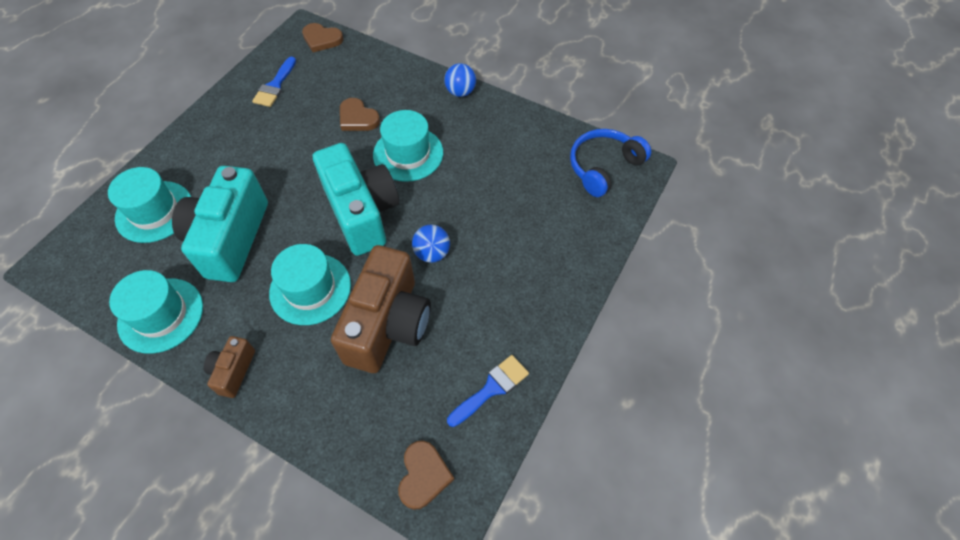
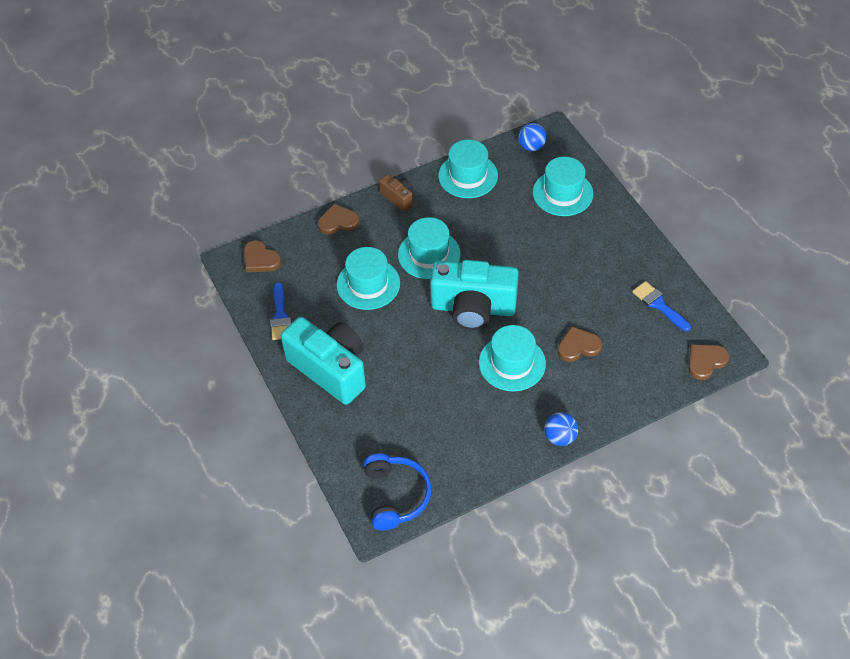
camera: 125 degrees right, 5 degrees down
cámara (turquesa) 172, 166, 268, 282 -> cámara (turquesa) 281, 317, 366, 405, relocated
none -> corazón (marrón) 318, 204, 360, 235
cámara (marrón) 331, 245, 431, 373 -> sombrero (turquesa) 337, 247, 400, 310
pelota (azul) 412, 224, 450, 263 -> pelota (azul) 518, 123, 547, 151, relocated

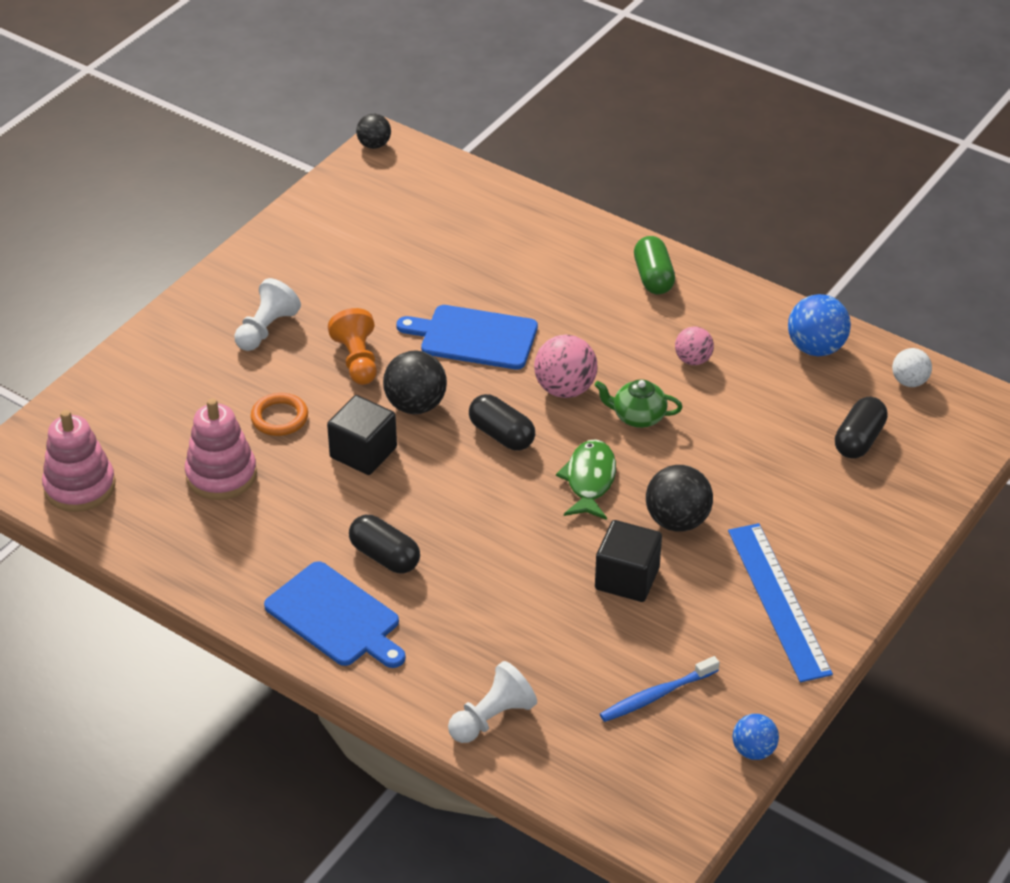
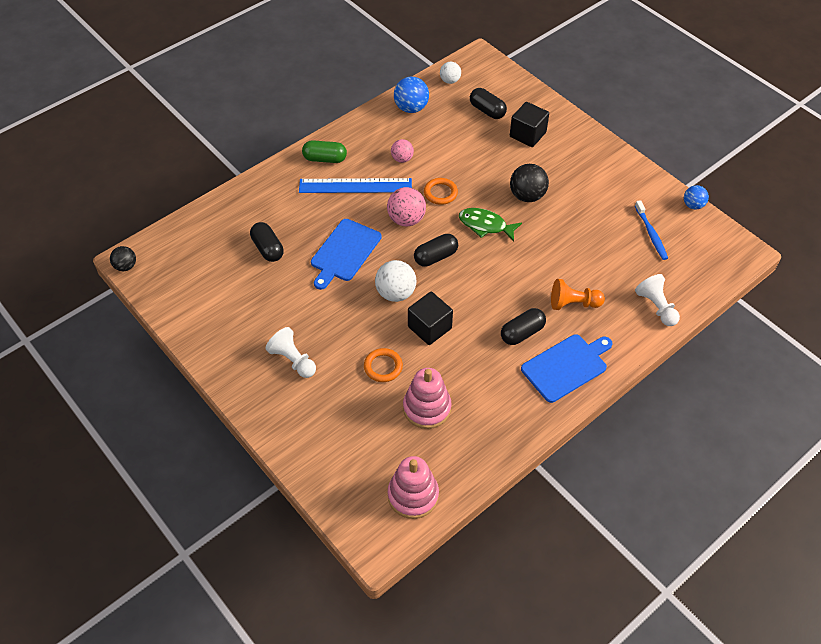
camera: 75 degrees left, 10 degrees up
none -> cápsula (negro) 250, 222, 284, 262
regla (azul) 728, 523, 833, 682 -> regla (azul) 299, 178, 412, 193, relocated
pelota (negro) 383, 350, 447, 414 -> pelota (blanco) 375, 260, 417, 302
tetera (verde) 594, 379, 682, 428 -> anillo (naranja) 424, 178, 458, 205
cubo (negro) 595, 520, 662, 602 -> cubo (negro) 510, 102, 549, 147, relocated
peón (naranja) 328, 308, 377, 385 -> peón (naranja) 551, 279, 605, 310, relocated

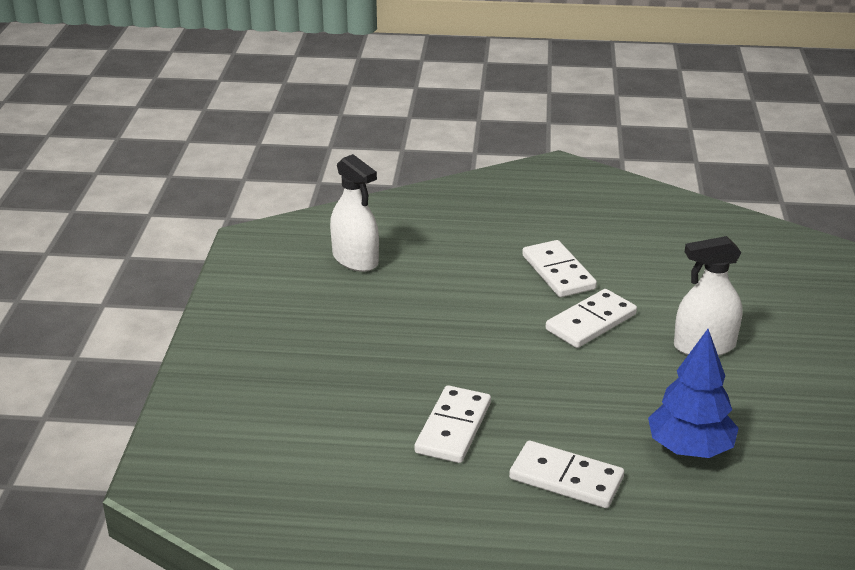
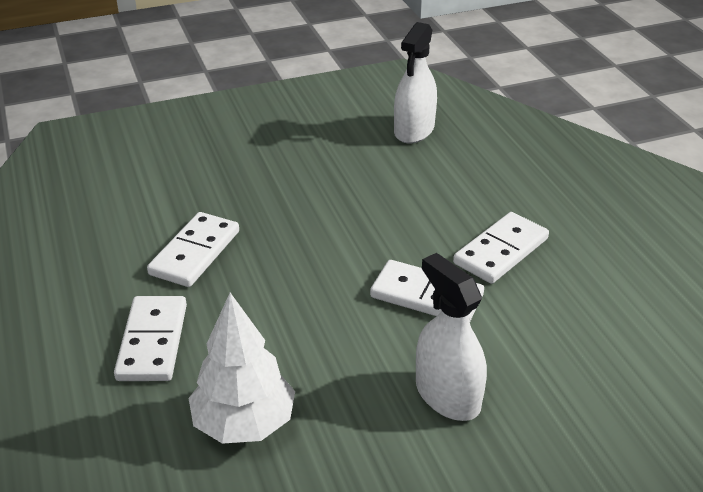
camera: 65 degrees right, 5 degrees up
ficha de dominó (blanco) 414, 385, 491, 463 -> ficha de dominó (blanco) 147, 212, 239, 287, 60 degrees counterclockwise
árbol (azul) 648, 329, 739, 458 -> árbol (blanco) 189, 293, 295, 444

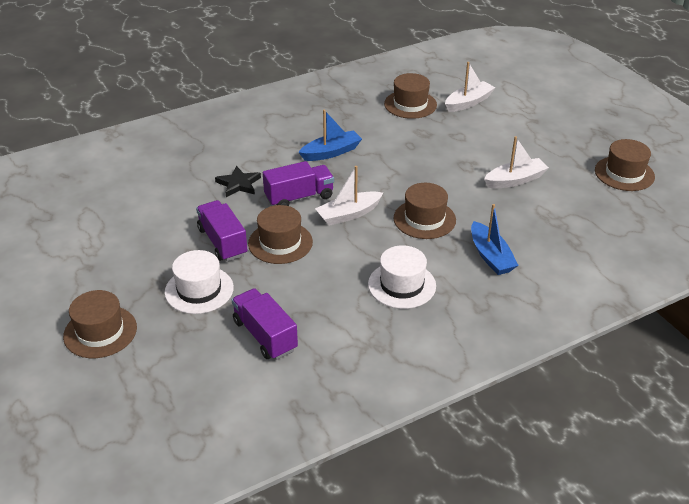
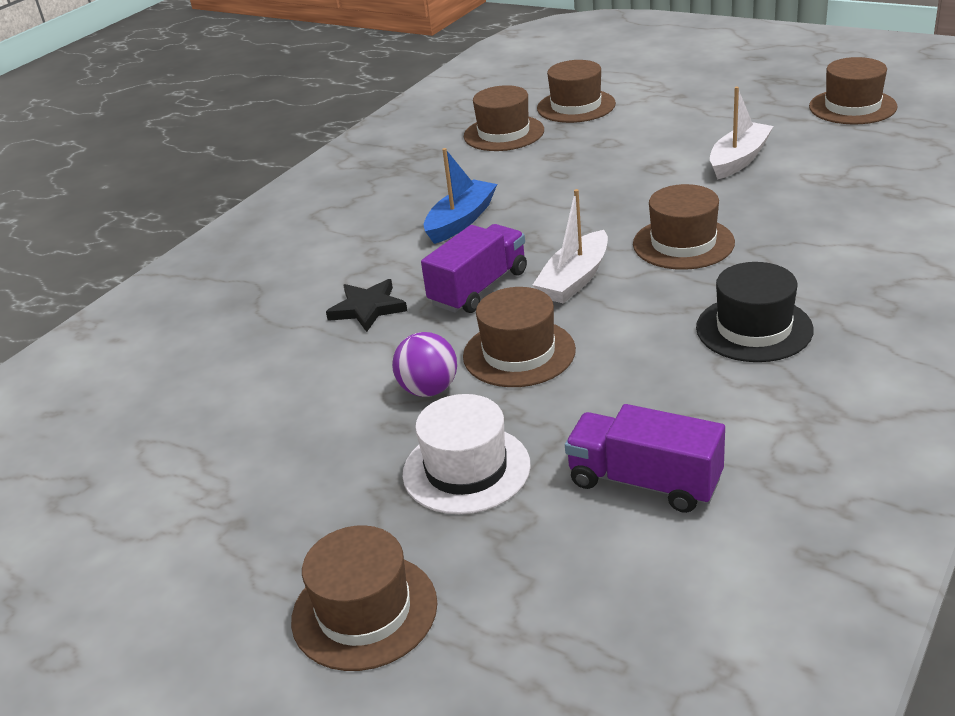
camera: 25 degrees left, 5 degrees down
camión (morado) 196, 200, 248, 261 -> pelota (morado) 392, 332, 457, 397
barco (blanco) 445, 62, 496, 112 -> sombrero (marrón) 537, 60, 616, 123
sombrero (blanco) 368, 245, 436, 309 -> sombrero (negro) 696, 262, 814, 362
barco (azul) 471, 204, 519, 275 -> none

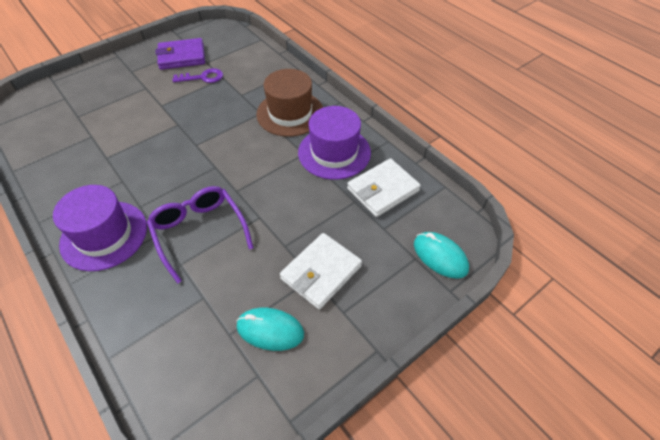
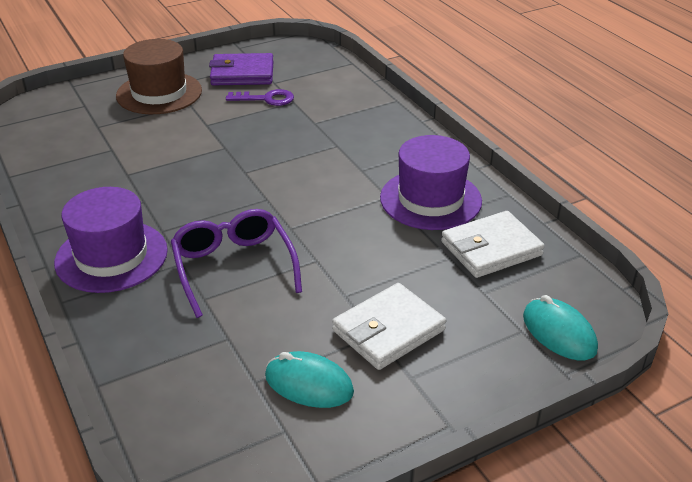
camera: 10 degrees right, 15 degrees down
sombrero (marrón) 256, 69, 323, 137 -> sombrero (marrón) 116, 39, 202, 114, relocated

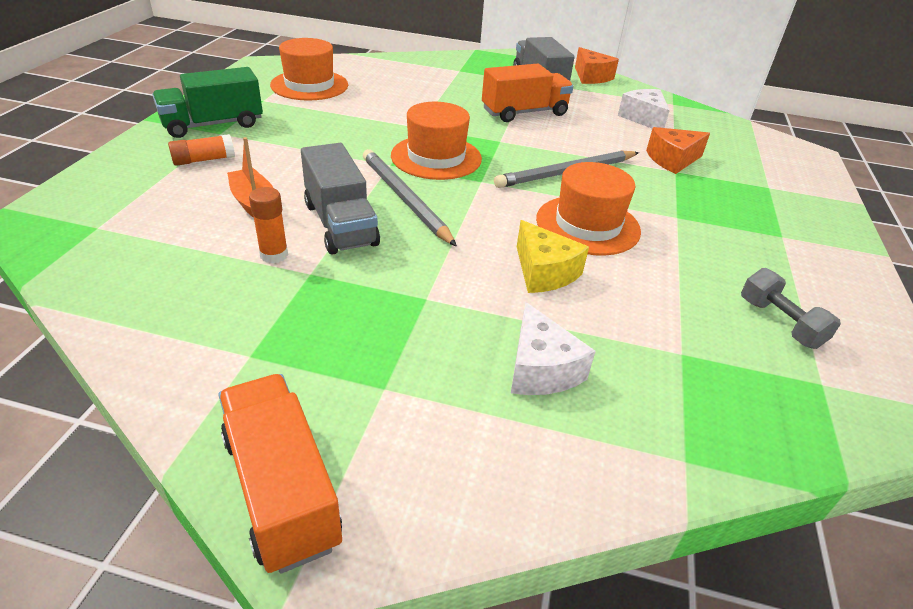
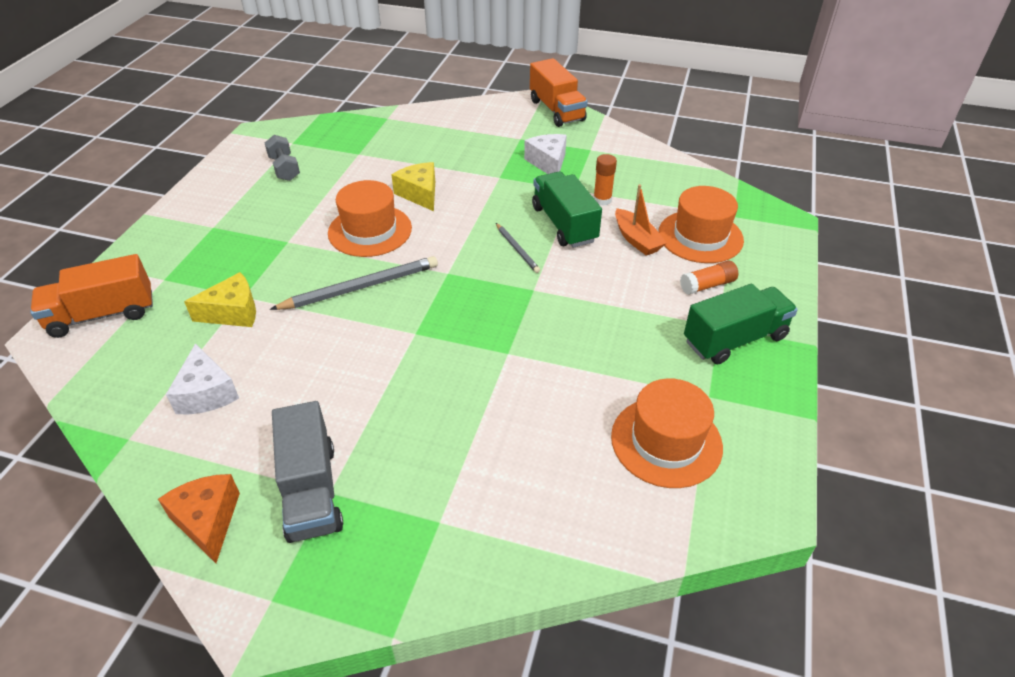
camera: 175 degrees left, 5 degrees up
camión (naranja) 482, 64, 573, 122 -> camión (naranja) 30, 254, 153, 338, relocated
queso (naranja) 646, 127, 710, 174 -> queso (amarillo) 184, 272, 256, 327
lápiz (gris) 363, 149, 457, 247 -> lápiz (gris) 496, 223, 540, 273, x0.54
queso (blanco) 511, 302, 596, 395 -> queso (blanco) 524, 134, 567, 174, relocated
camión (gris) 301, 143, 380, 255 -> camión (verde) 532, 172, 602, 248
sombrero (naranja) 391, 102, 482, 180 -> sombrero (naranja) 658, 186, 744, 263, relocated

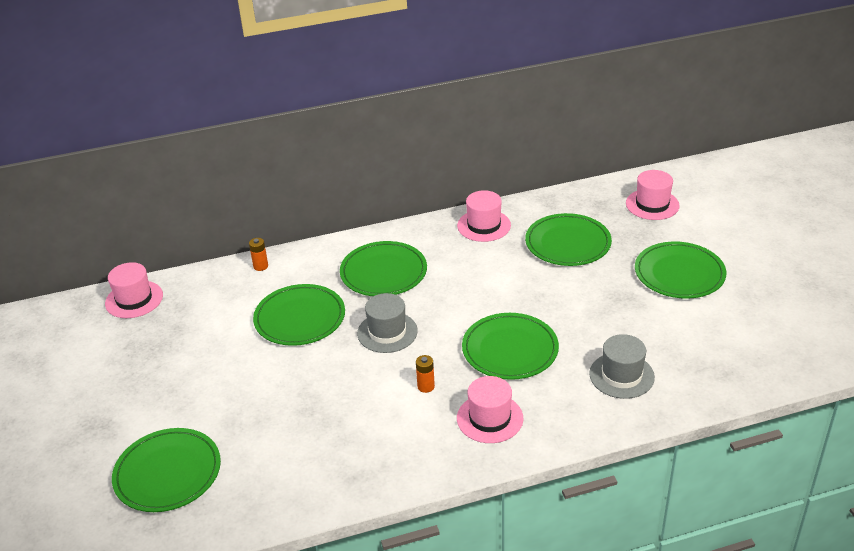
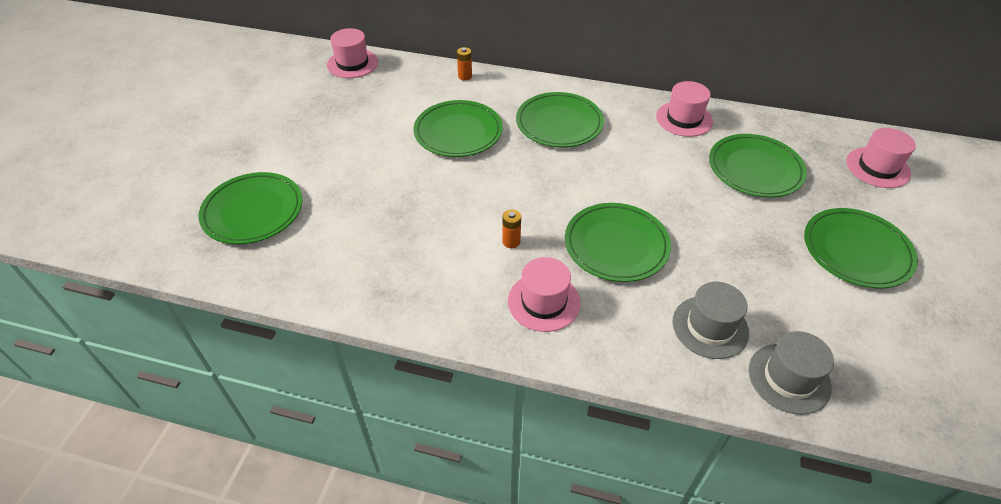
camera: 30 degrees right, 10 degrees up
sombrero (gris) 357, 293, 418, 353 -> sombrero (gris) 749, 331, 834, 415, relocated

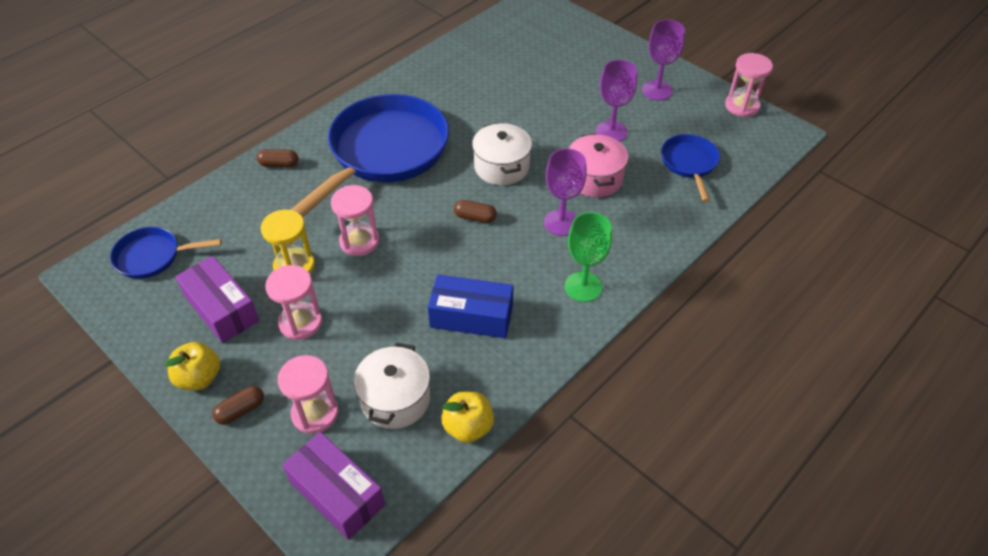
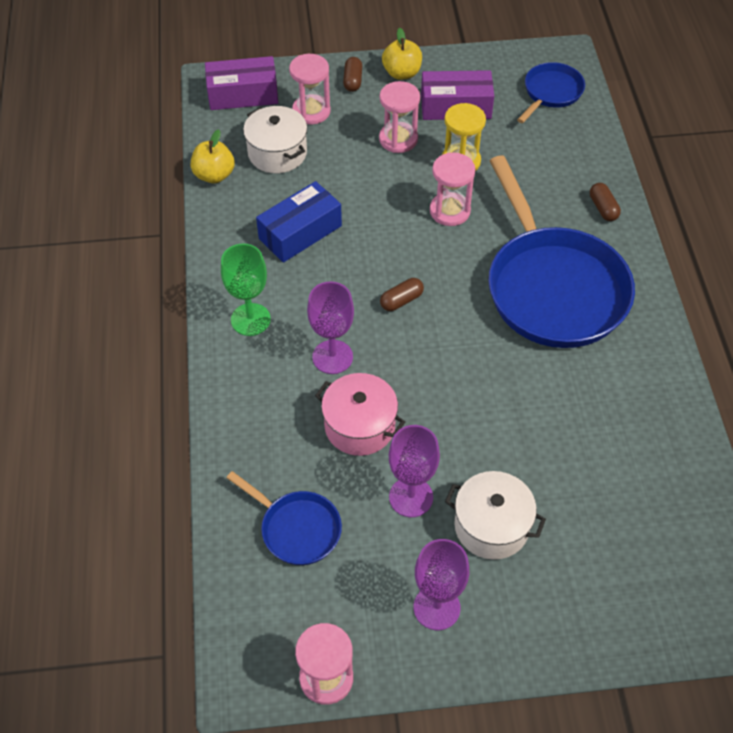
camera: 130 degrees right, 5 degrees up
olla (blanco) 472, 123, 532, 185 -> olla (blanco) 445, 471, 546, 560, relocated
cápsula (marrón) 257, 149, 299, 167 -> cápsula (marrón) 590, 183, 621, 221, 60 degrees counterclockwise

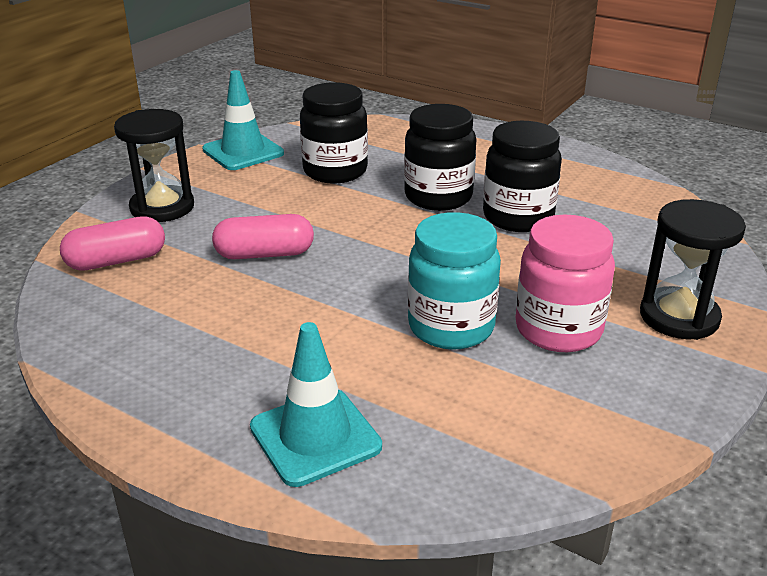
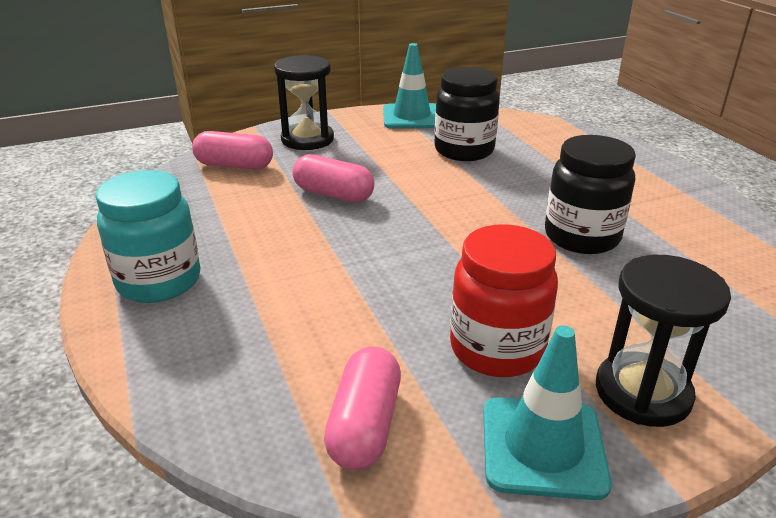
camera: 35 degrees right, 0 degrees up
tarro (turquesa) 408, 212, 501, 350 -> tarro (turquesa) 95, 170, 200, 303, relocated
none -> cápsula (rosa) 324, 346, 401, 470
tarro (rosa) 516, 215, 615, 352 -> tarro (rojo) 450, 224, 558, 377
cono de tráfico (turquesa) 250, 322, 382, 487 -> cono de tráfico (turquesa) 483, 325, 612, 500, relocated
tarro (negro) 404, 104, 476, 211 -> none

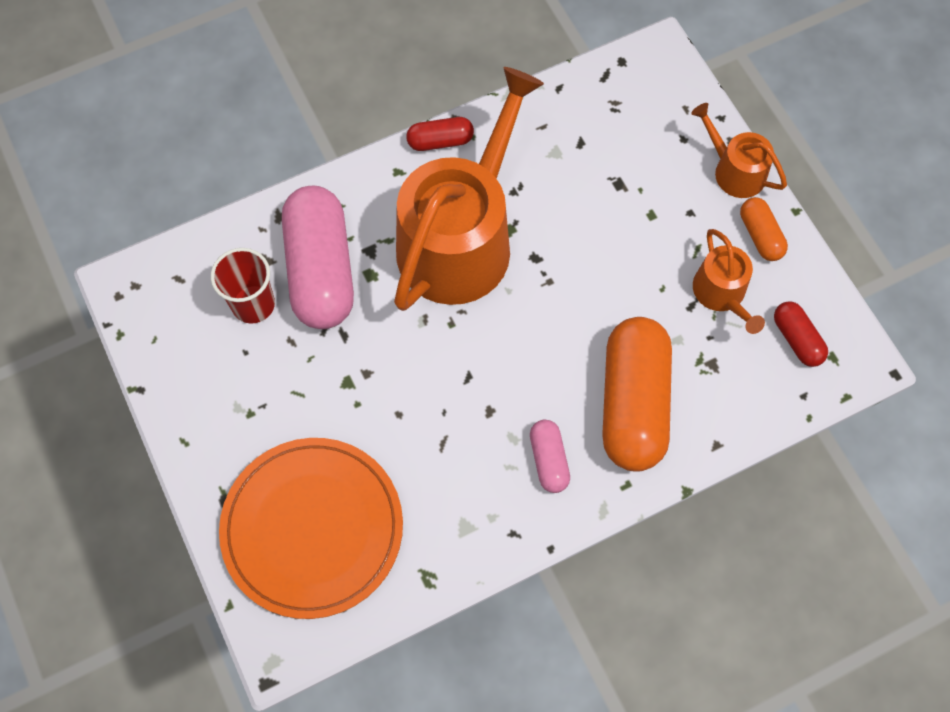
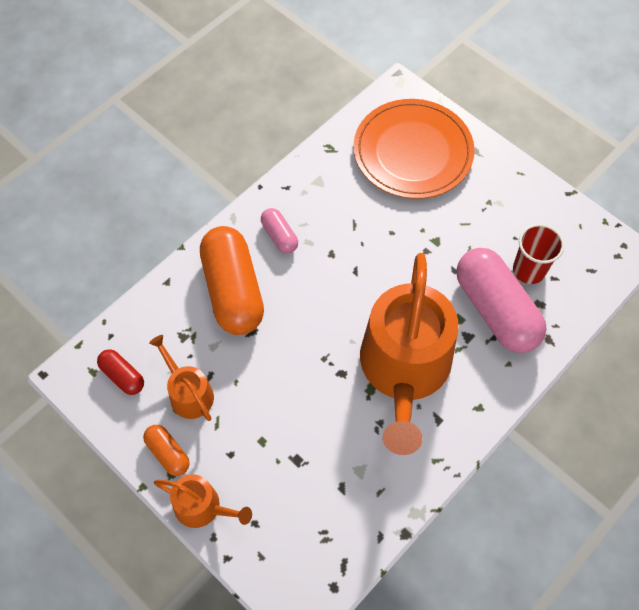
camera: 160 degrees right, 5 degrees down
cápsula (rojo) 406, 117, 474, 151 -> none

